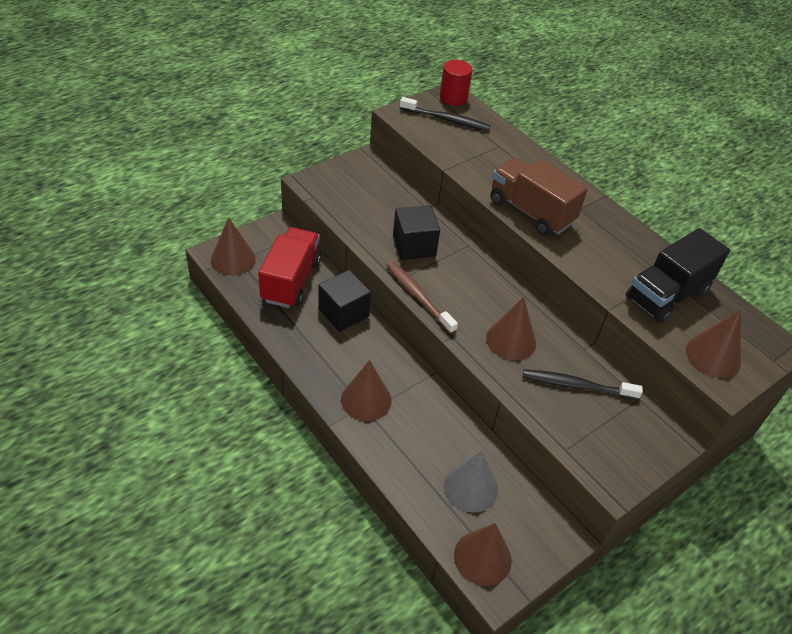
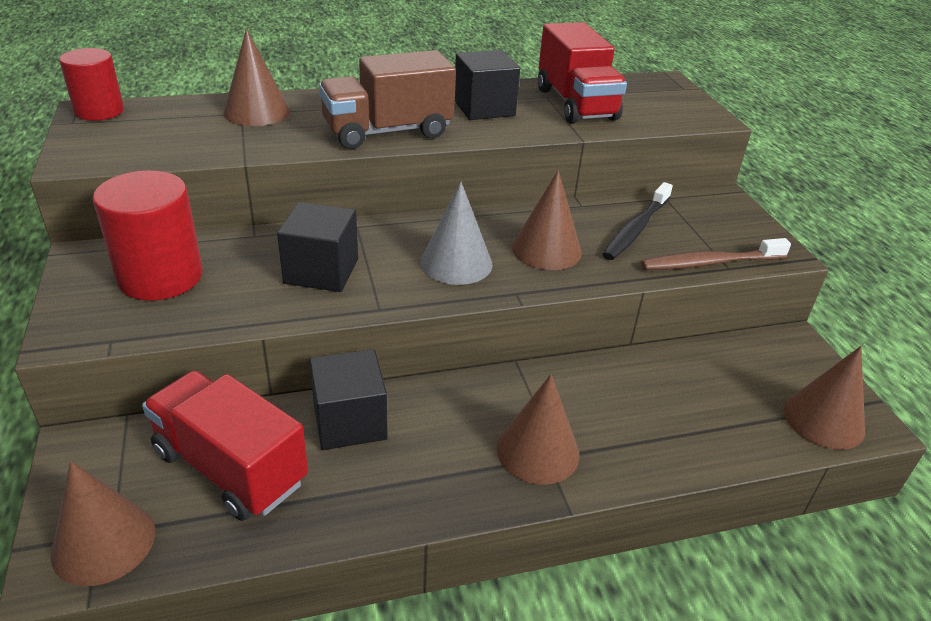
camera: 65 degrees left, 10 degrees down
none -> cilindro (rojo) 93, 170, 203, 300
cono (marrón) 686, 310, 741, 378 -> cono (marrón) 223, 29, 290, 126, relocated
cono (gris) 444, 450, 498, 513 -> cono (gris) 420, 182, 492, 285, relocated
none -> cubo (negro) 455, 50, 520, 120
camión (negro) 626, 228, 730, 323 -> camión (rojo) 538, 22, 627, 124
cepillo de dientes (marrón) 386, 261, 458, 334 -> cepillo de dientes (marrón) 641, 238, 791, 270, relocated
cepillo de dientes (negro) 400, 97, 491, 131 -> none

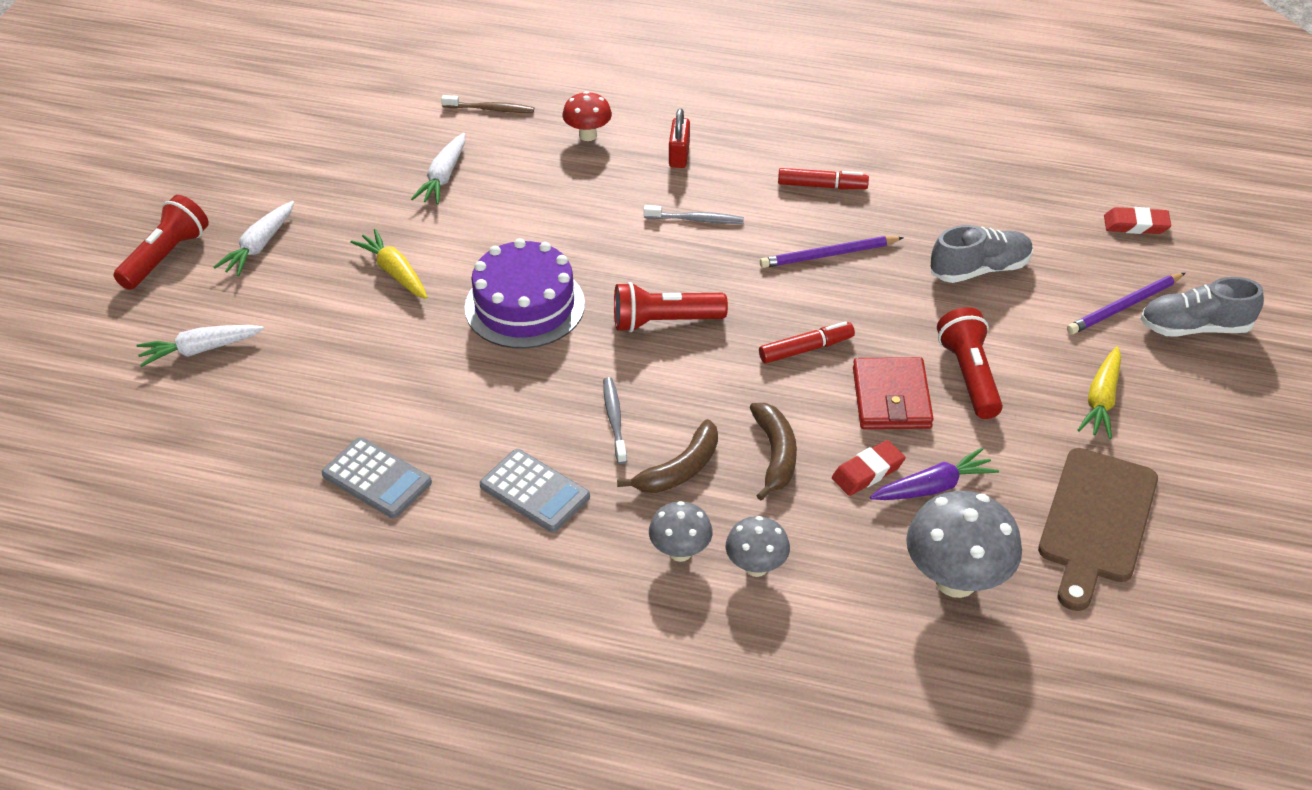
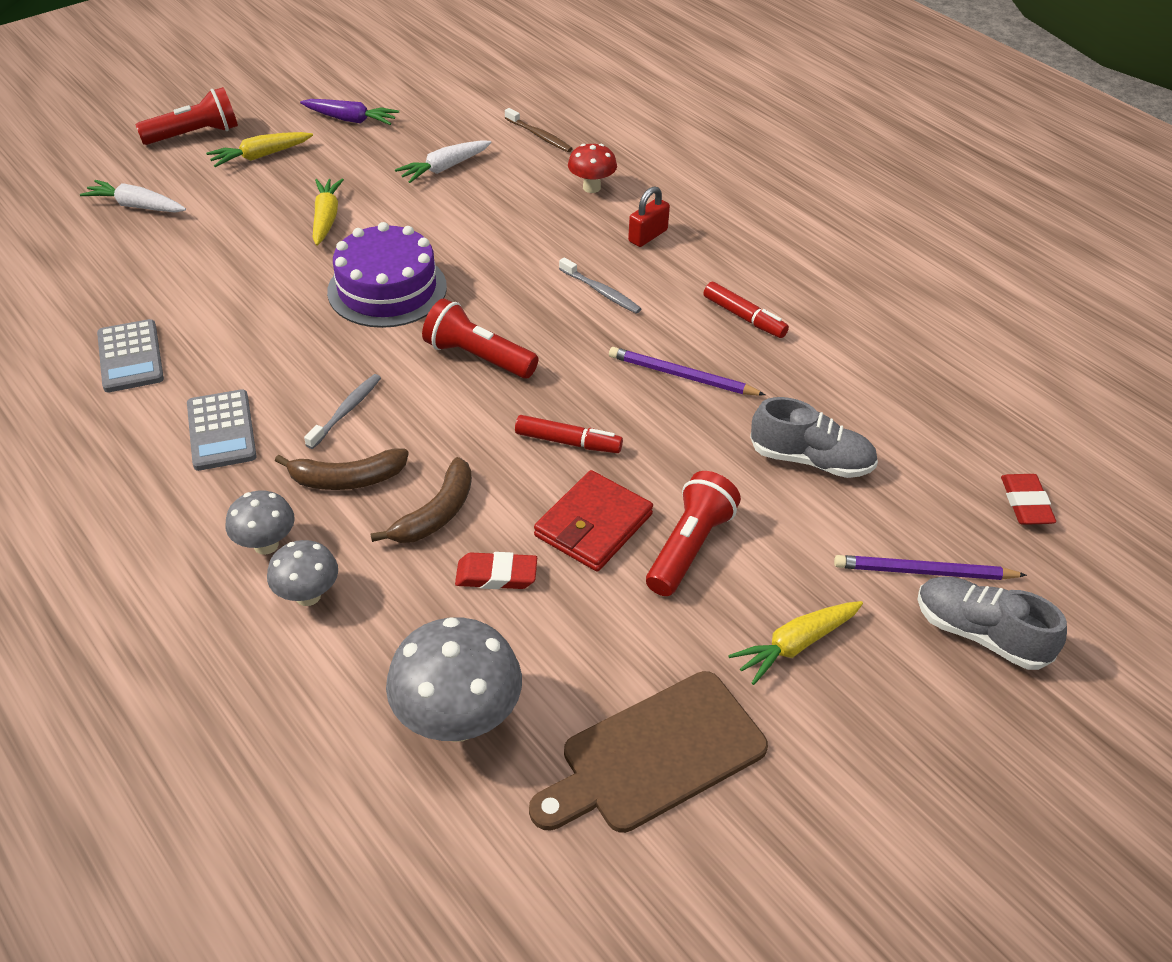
camera: 35 degrees right, 0 degrees up
zanahoria (blanco) 214, 201, 294, 276 -> zanahoria (amarillo) 206, 132, 313, 167
zanahoria (morado) 870, 448, 999, 500 -> zanahoria (morado) 300, 99, 399, 125, relocated
goma de borrar (rojo) 1104, 207, 1171, 234 -> goma de borrar (rojo) 1001, 474, 1056, 525, 45 degrees clockwise

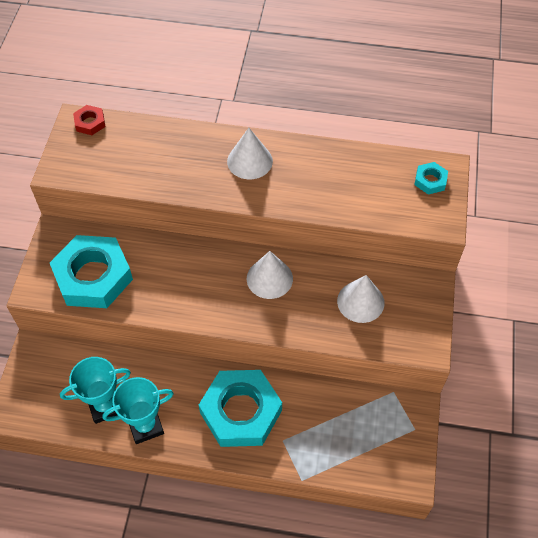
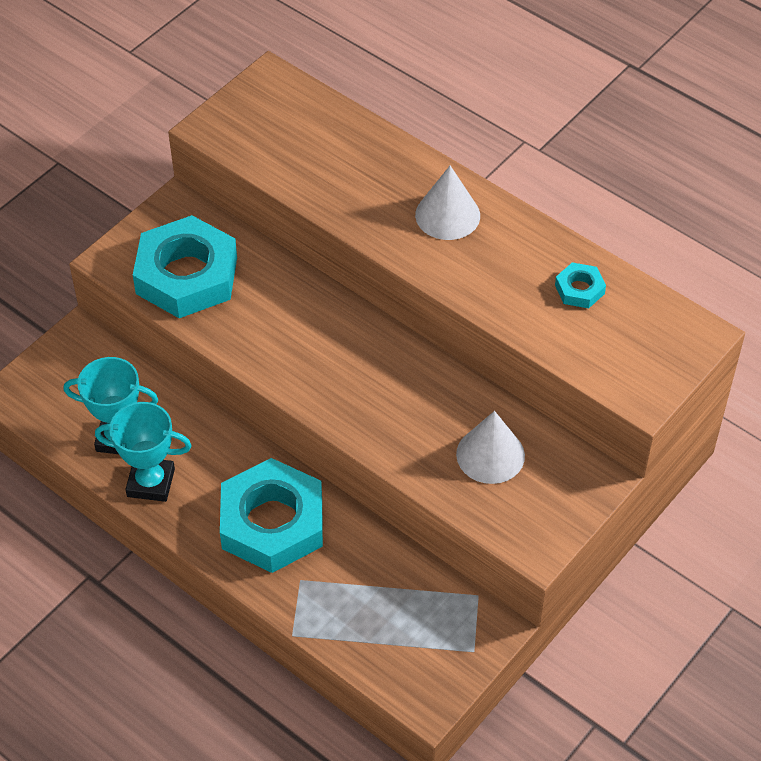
camera: 30 degrees right, 5 degrees down
tuerca (turquesa) 414, 162, 448, 195 -> tuerca (turquesa) 555, 262, 606, 308, relocated
tuerca (rojo) 73, 105, 105, 135 -> none
cono (blanco) 247, 251, 293, 299 -> none

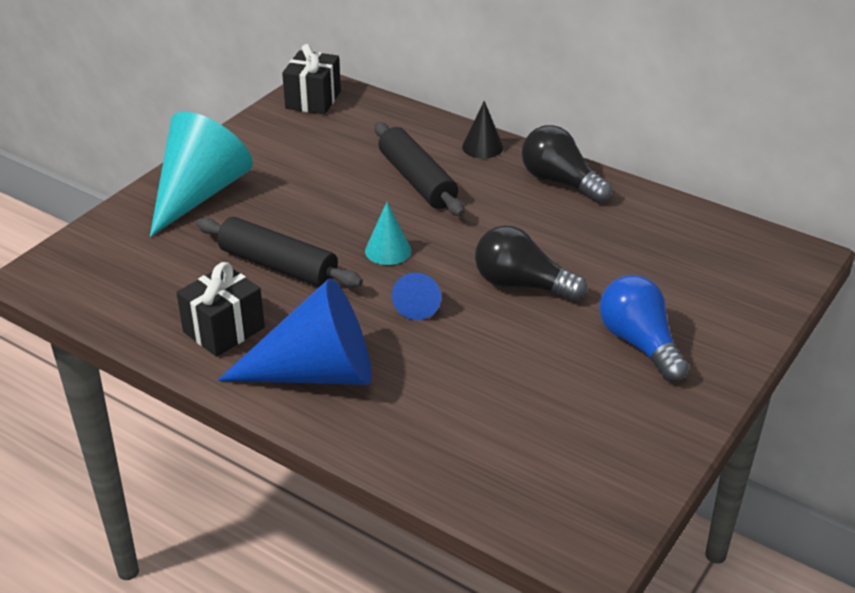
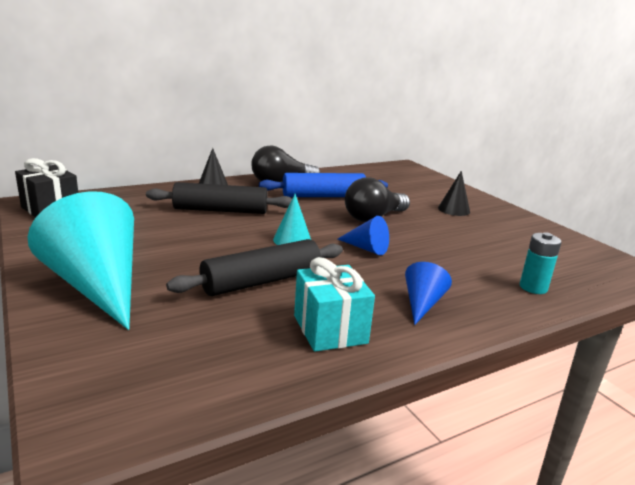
camera: 65 degrees left, 15 degrees down
none -> rodillo (azul) 259, 173, 388, 197
regalo (negro) 176, 262, 265, 357 -> regalo (turquesa) 294, 257, 375, 352
cono (azul) 218, 278, 372, 385 -> cono (azul) 405, 262, 452, 325, x0.47
bombilla (azul) 600, 275, 689, 382 -> cono (negro) 438, 171, 470, 216
none -> pila (turquesa) 520, 232, 562, 294

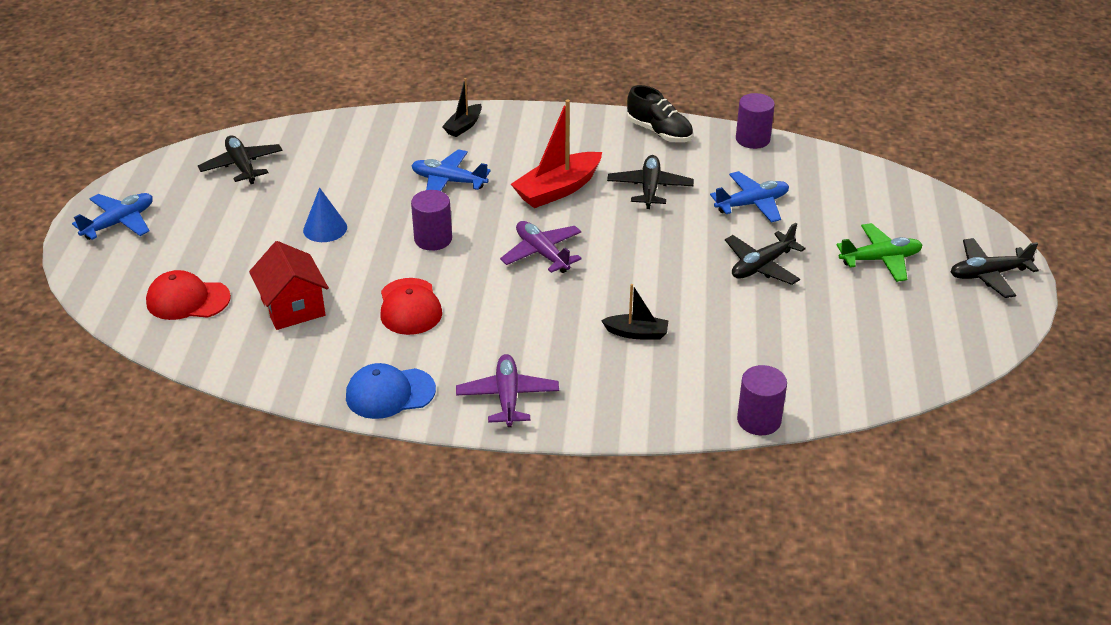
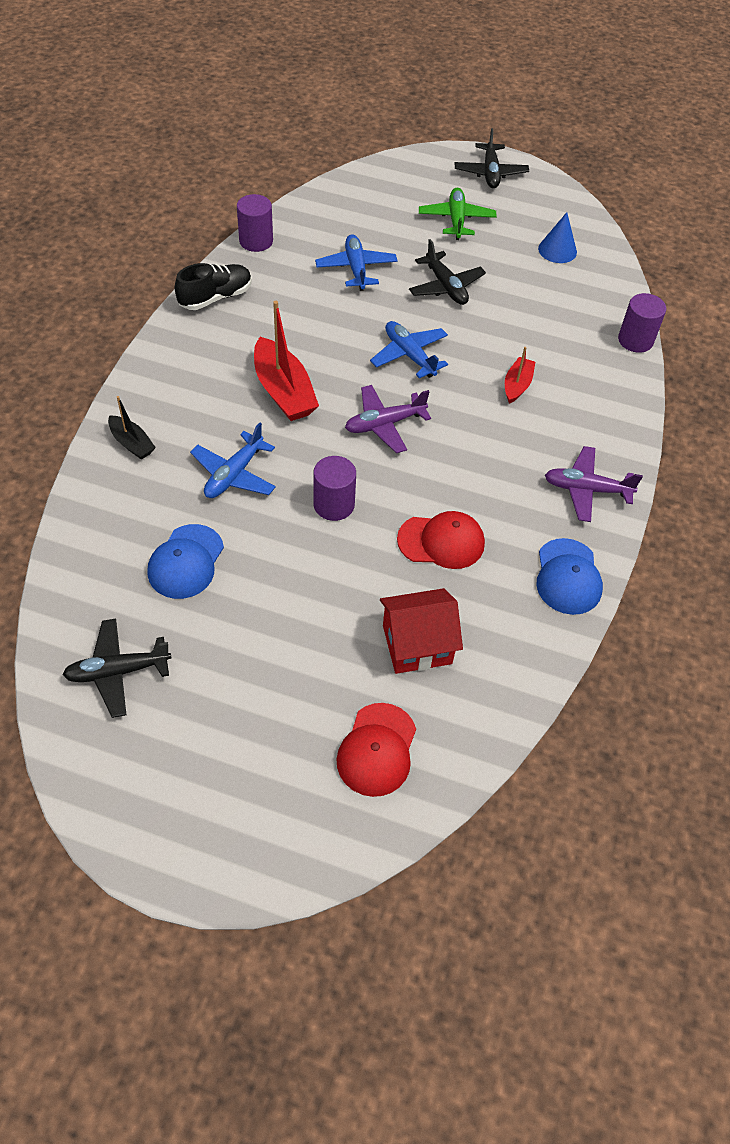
camera: 80 degrees left, 15 degrees up
none -> gorra (azul) 147, 524, 224, 599
avión (azul) 72, 193, 153, 240 -> avión (azul) 370, 321, 448, 378, relocated
barco (negro) 601, 284, 669, 340 -> barco (rojo) 505, 347, 535, 404
cono (azul) 303, 188, 347, 242 -> cono (azul) 538, 212, 577, 263, relocated
avión (negro) 607, 155, 694, 209 -> none

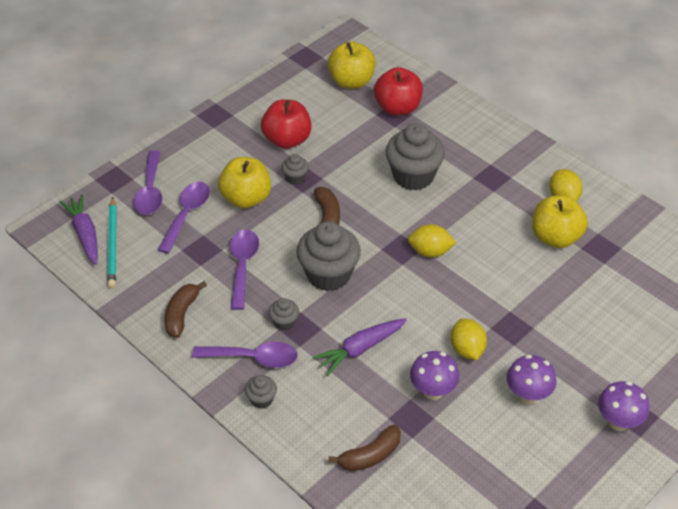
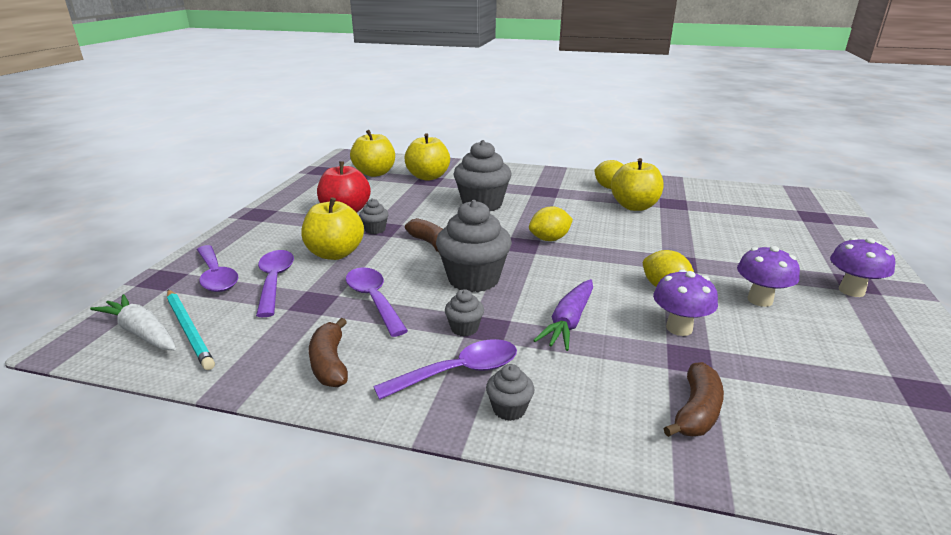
camera: 30 degrees left, 20 degrees down
zanahoria (morado) 59, 194, 98, 265 -> zanahoria (blanco) 90, 294, 176, 350
manzana (rojo) 374, 67, 423, 116 -> manzana (amarillo) 405, 133, 450, 181

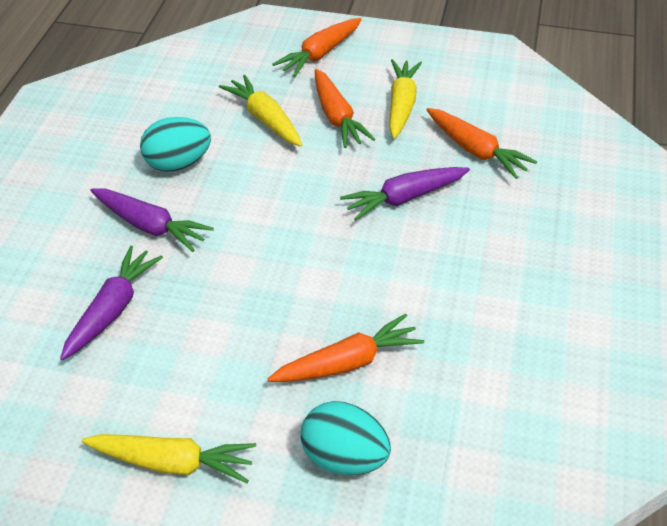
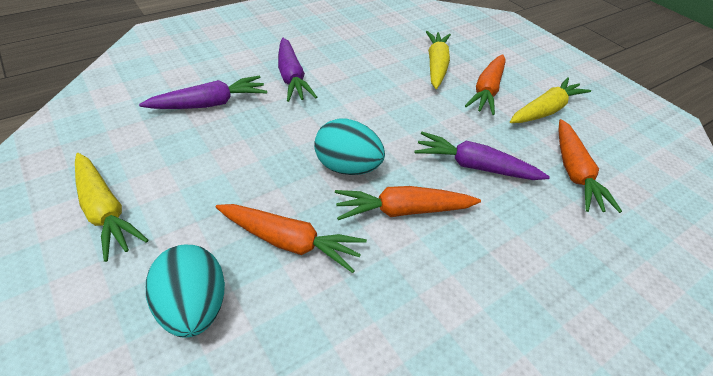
camera: 40 degrees right, 0 degrees up
huevo (turquesa) 140, 117, 211, 172 -> huevo (turquesa) 314, 118, 385, 175, relocated
zanahoria (naranja) 273, 18, 362, 77 -> zanahoria (naranja) 335, 186, 481, 220, relocated

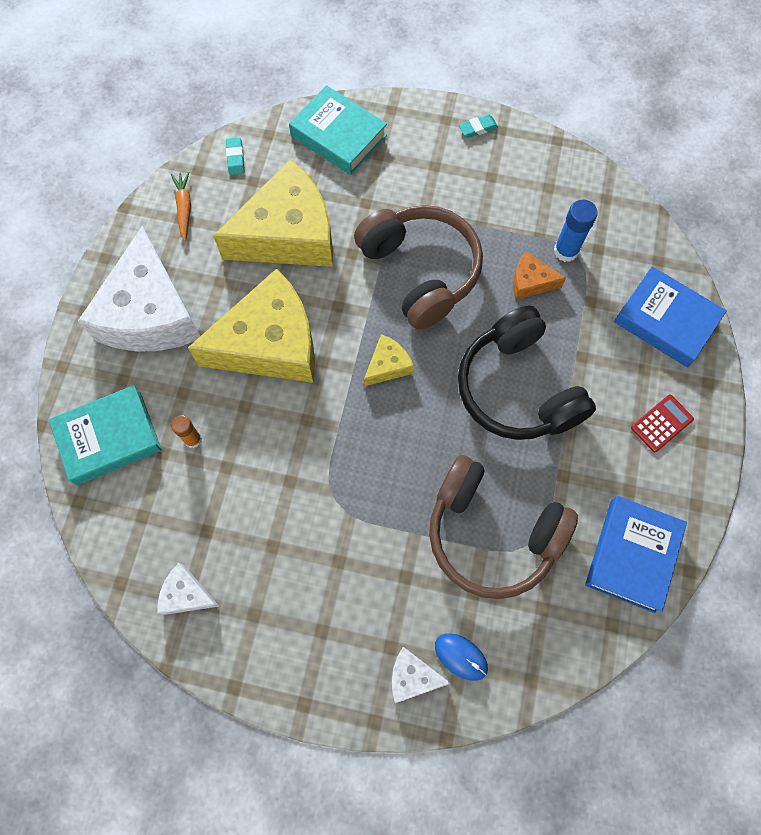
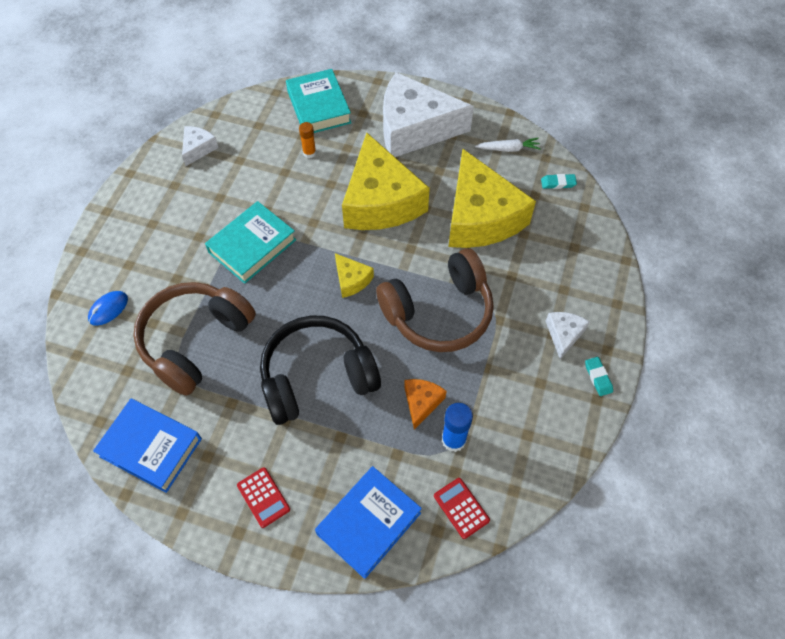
camera: 95 degrees right, 10 degrees down
libro (turquesa) 289, 85, 387, 175 -> libro (turquesa) 205, 201, 296, 284, relocated
none -> calculadora (rojo) 434, 478, 490, 539
zanahoria (naranja) 171, 172, 191, 241 -> zanahoria (blanco) 475, 138, 541, 152
queso (blanco) 392, 647, 451, 703 -> queso (blanco) 545, 312, 589, 359, relocated

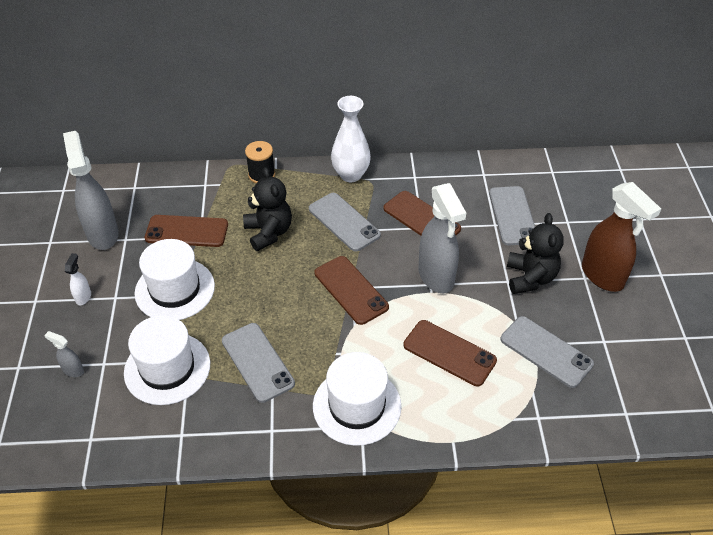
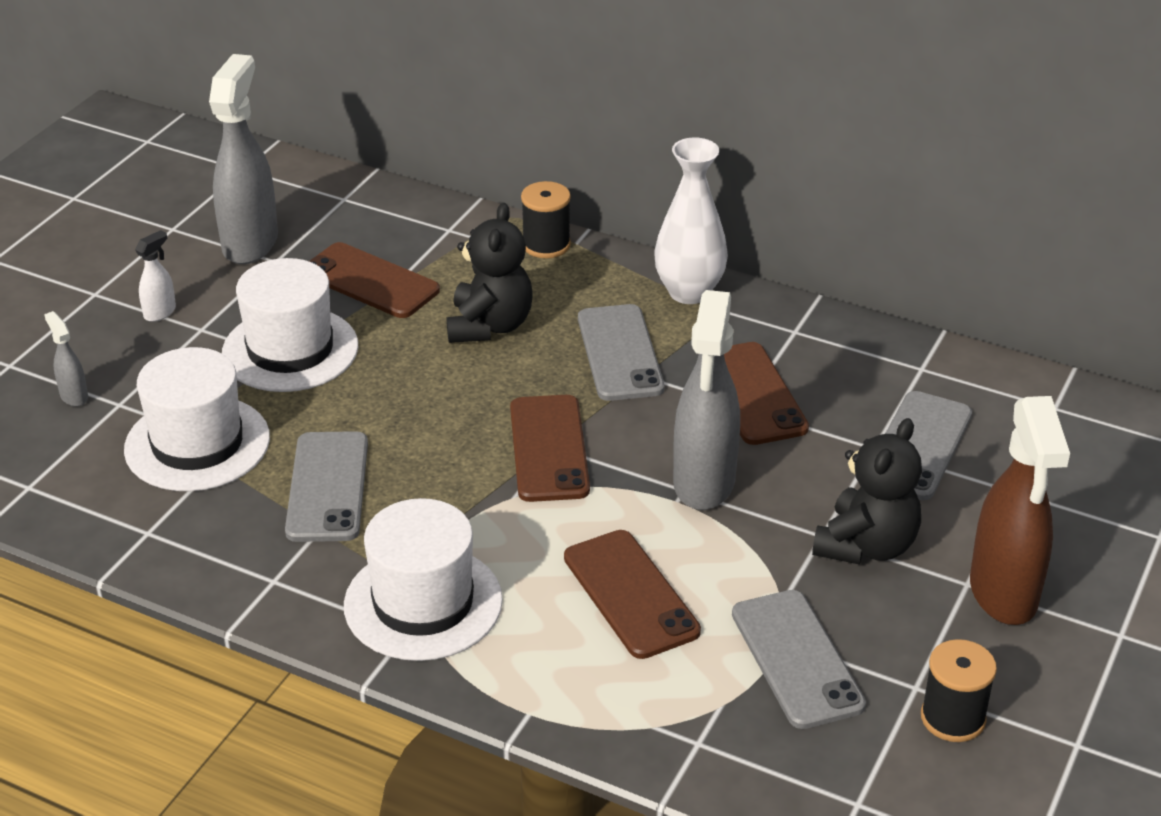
camera: 30 degrees right, 10 degrees down
none -> carrete (negro) 921, 639, 997, 742

